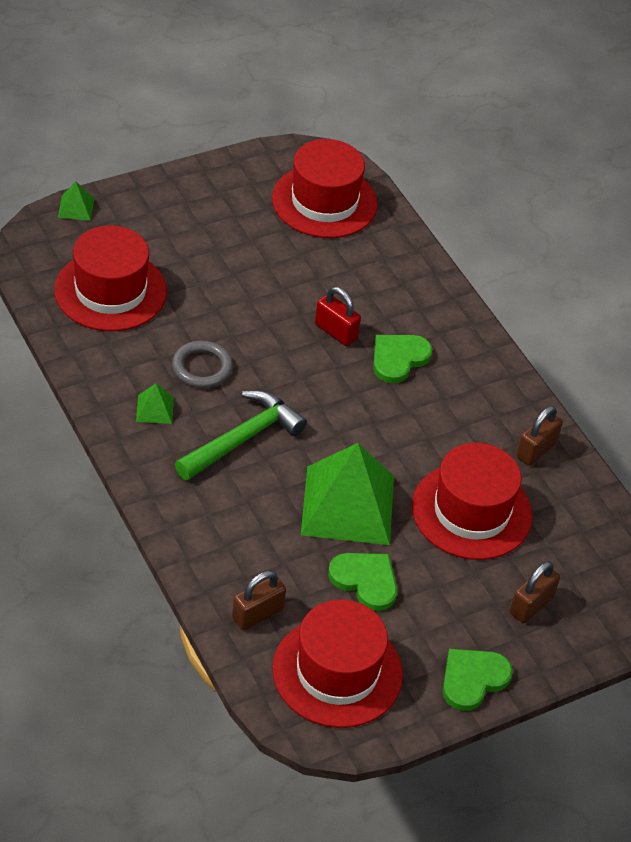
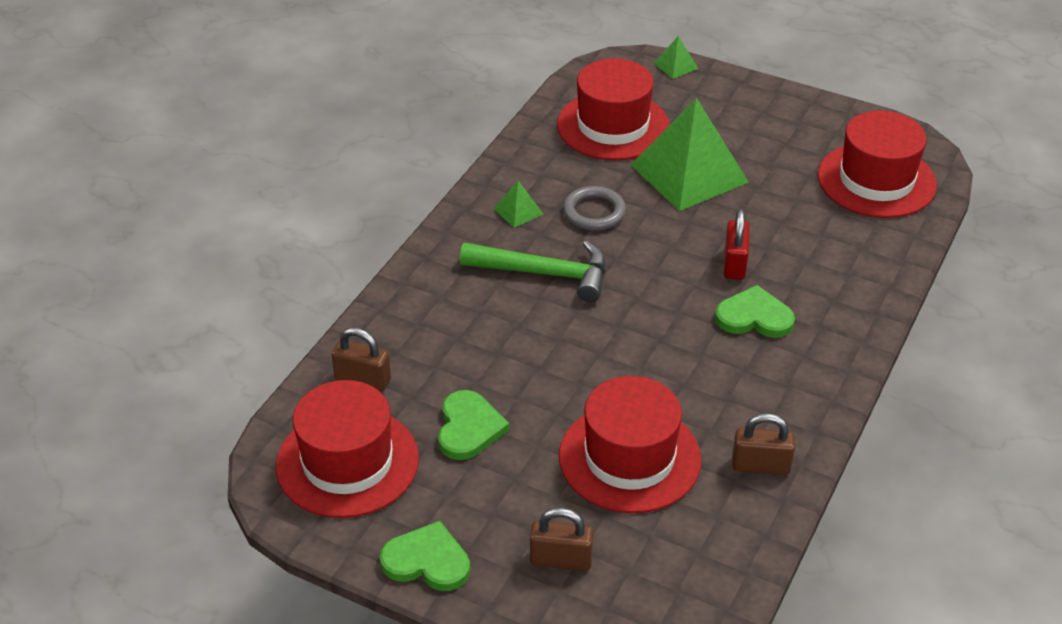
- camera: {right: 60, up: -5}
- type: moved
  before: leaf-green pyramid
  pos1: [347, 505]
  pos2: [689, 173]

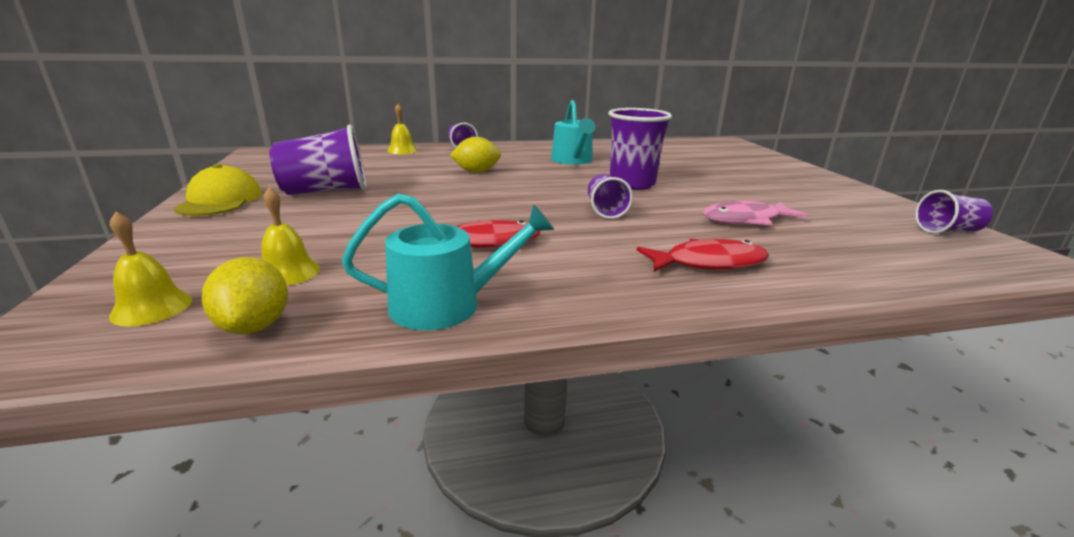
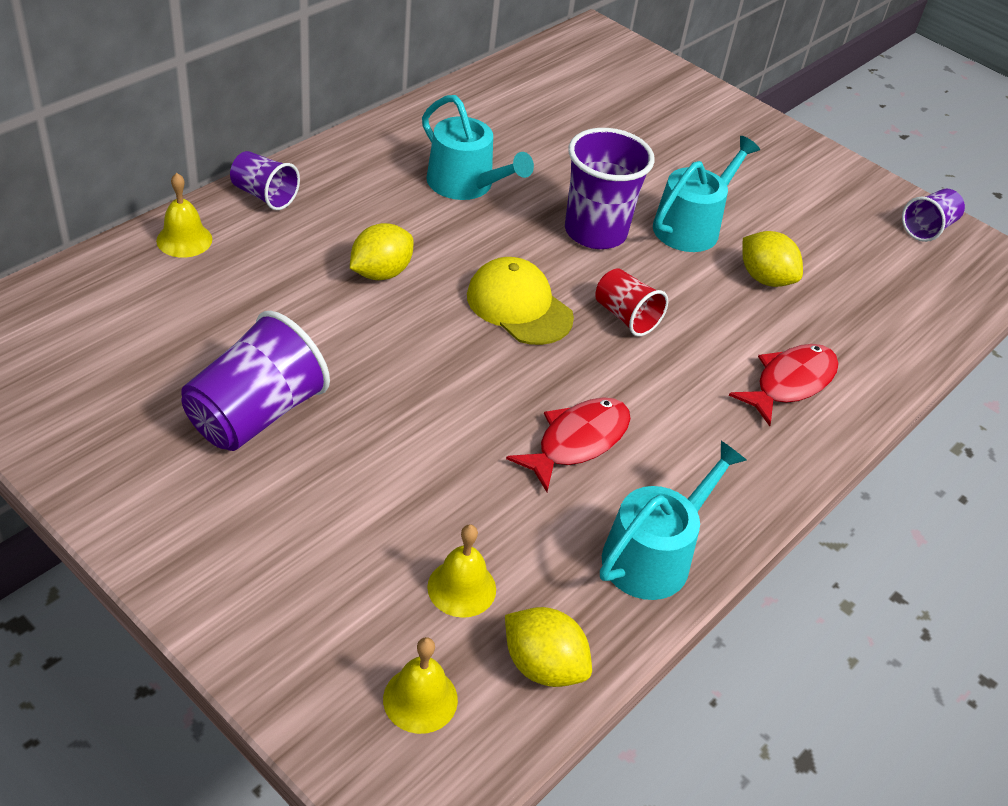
- camera: {right: -40, up: 20}
- type: moved
  before: yellow cap
  pos1: [220, 200]
  pos2: [519, 306]
- type: recoloured
  before: royal purple tumbler
  after: red tumbler
  pos1: [605, 210]
  pos2: [625, 317]
- type: added
  after: teal watering pot
  pos2: [691, 226]
- type: replaced
  before: pink toy fish
  after: yellow toy lemon
  pos1: [746, 220]
  pos2: [765, 278]

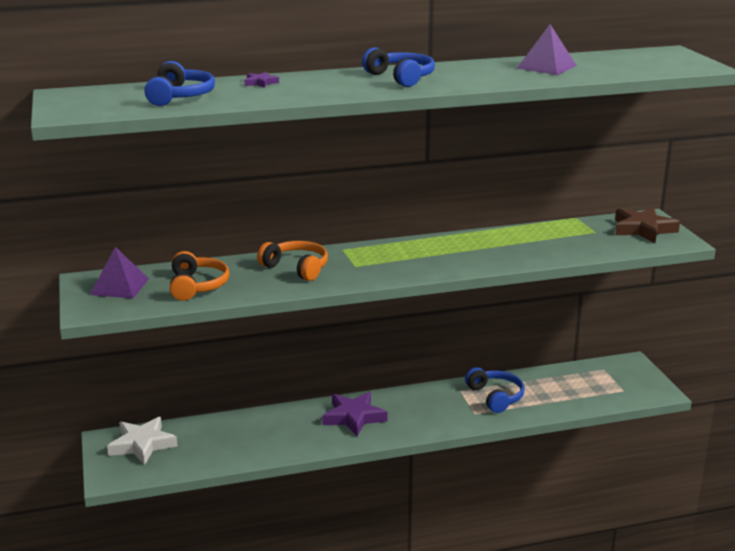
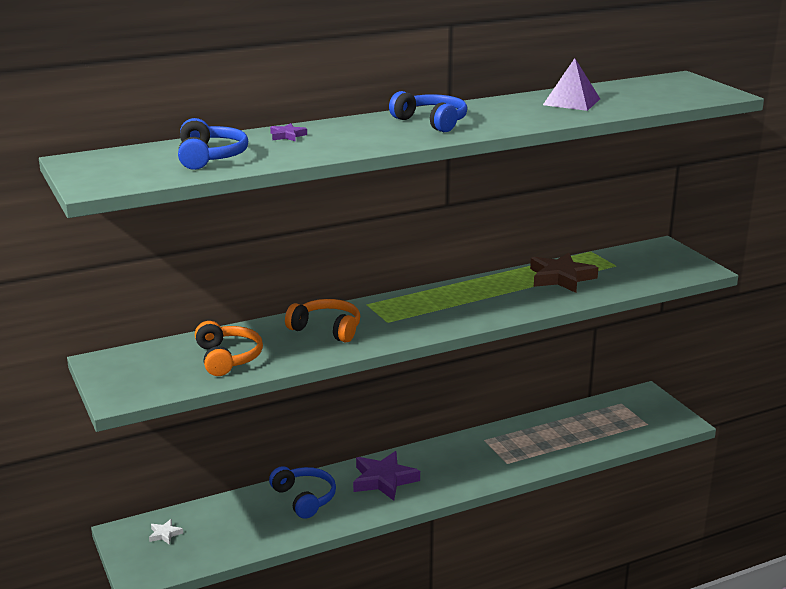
- camera: {right: -10, up: 0}
- type: resized
  before: snow-white star
  pos1: [142, 444]
  pos2: [165, 534]
  scale: 0.46
- type: moved
  before: royal blue headphones
  pos1: [495, 397]
  pos2: [304, 498]
- type: moved
  before: dark brown star
  pos1: [643, 229]
  pos2: [561, 278]
- type: removed
  before: royal purple pyramid
  pos1: [119, 286]

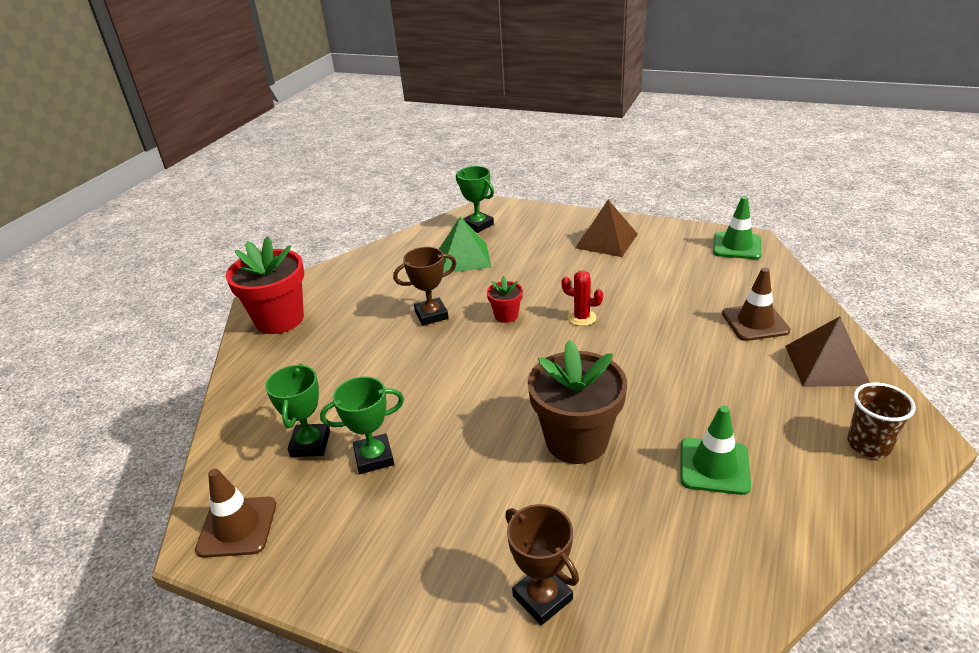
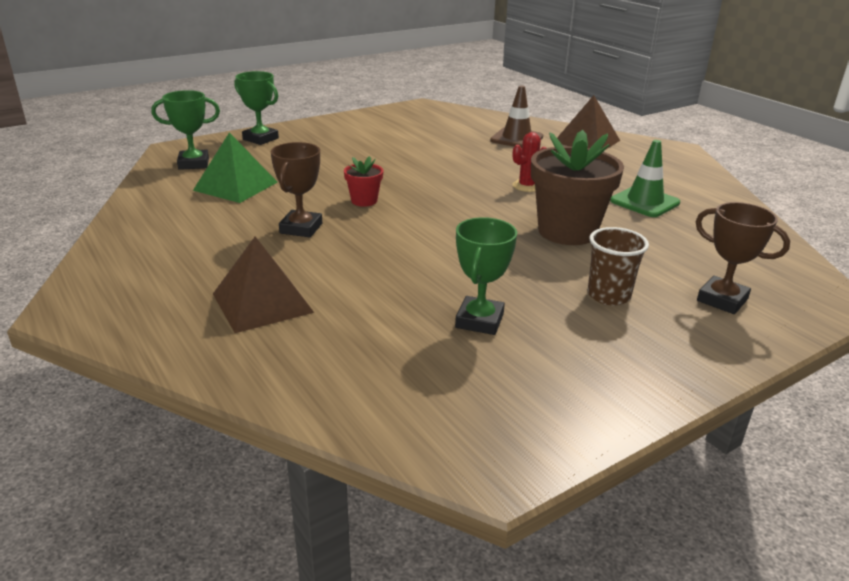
- camera: {right: -60, up: -5}
- type: moved
  before: dark brown pyramid
  pos1: [606, 241]
  pos2: [262, 303]
- type: moved
  before: leaf-green award cup
  pos1: [310, 444]
  pos2: [260, 139]
- type: moved
  before: red prickly plant
  pos1: [581, 318]
  pos2: [526, 186]
- type: moved
  before: dark brown tumbler
  pos1: [868, 444]
  pos2: [608, 295]
- type: turned
  before: dark brown award cup
  pos1: [542, 598]
  pos2: [722, 300]
  turn: 45
- type: removed
  before: dark brown traffic cone
  pos1: [237, 527]
- type: removed
  before: red flower pot
  pos1: [279, 319]
- type: removed
  before: leaf-green traffic cone
  pos1: [736, 246]

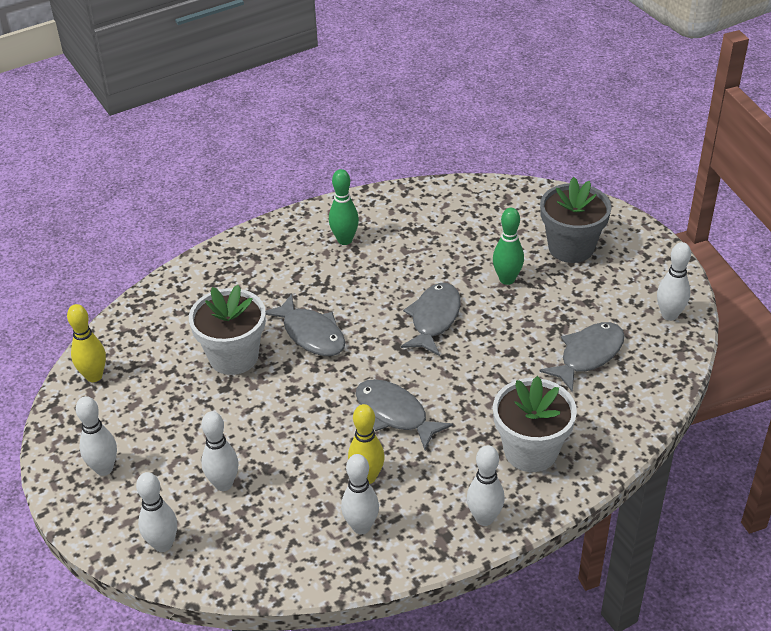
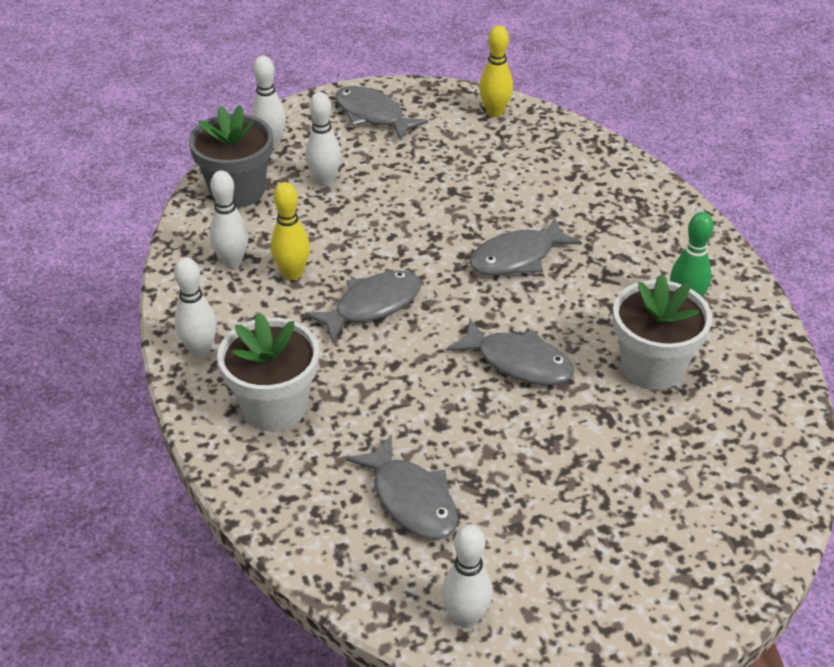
- camera: {right: 100, up: 0}
- type: moved
  before: grey flower pot
  pos1: [571, 247]
  pos2: [237, 191]
- type: replaced
  before: snow-white skittle
  after: grey toy fish
  pos1: [104, 469]
  pos2: [372, 115]
- type: moved
  before: snow-white flower pot
  pos1: [233, 356]
  pos2: [652, 367]
- type: removed
  before: leaf-green skittle
  pos1: [507, 279]

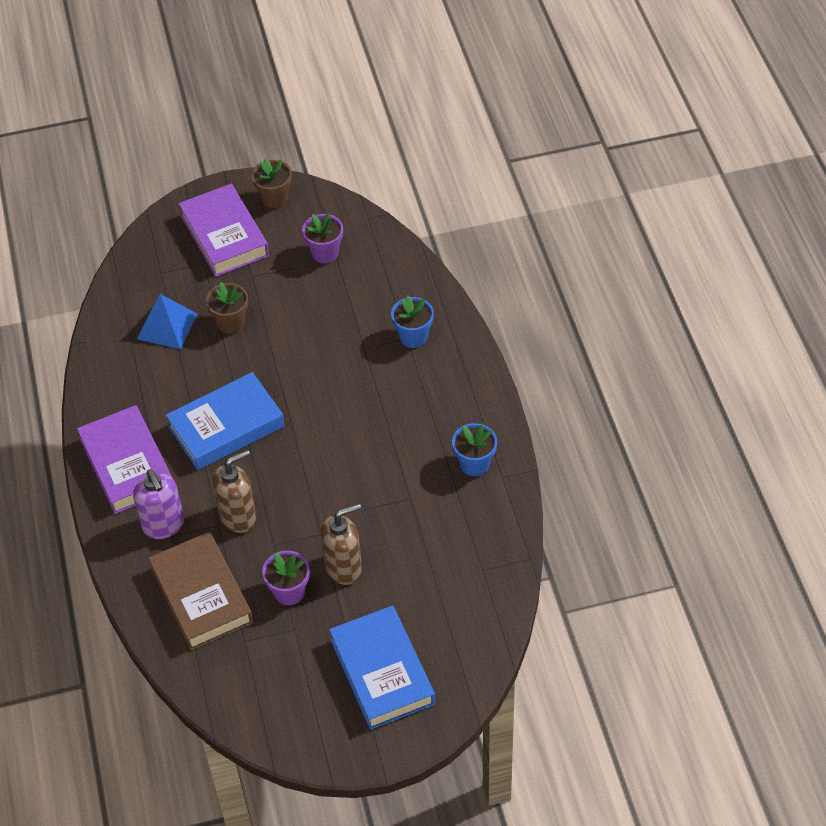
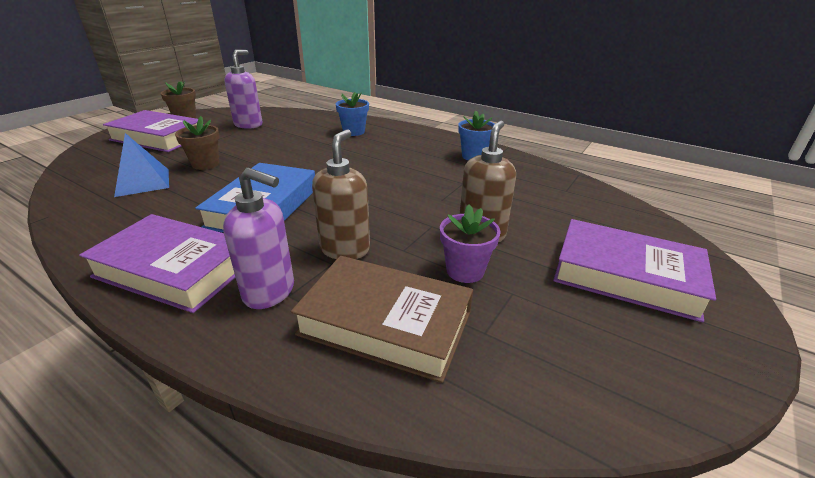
- camera: {right: -45, up: -20}
- type: replaced
  before: royal purple flower pot
  after: royal purple soap pump
  pos1: [325, 253]
  pos2: [248, 124]
- type: recoloured
  before: royal blue hardback
  after: royal purple hardback
  pos1: [382, 672]
  pos2: [626, 276]

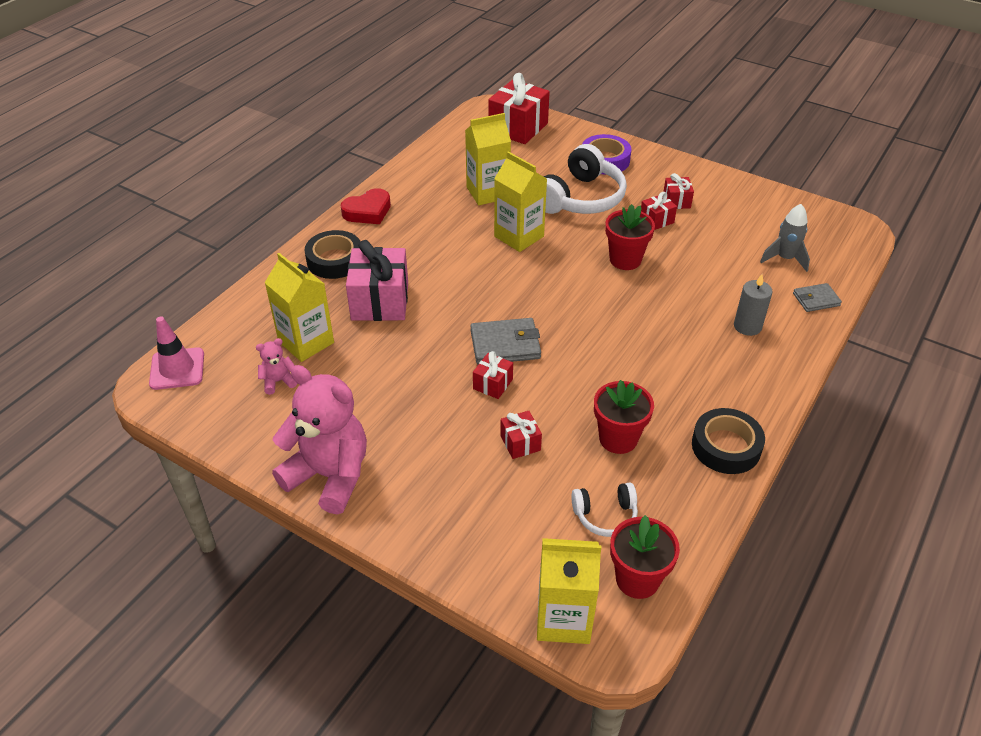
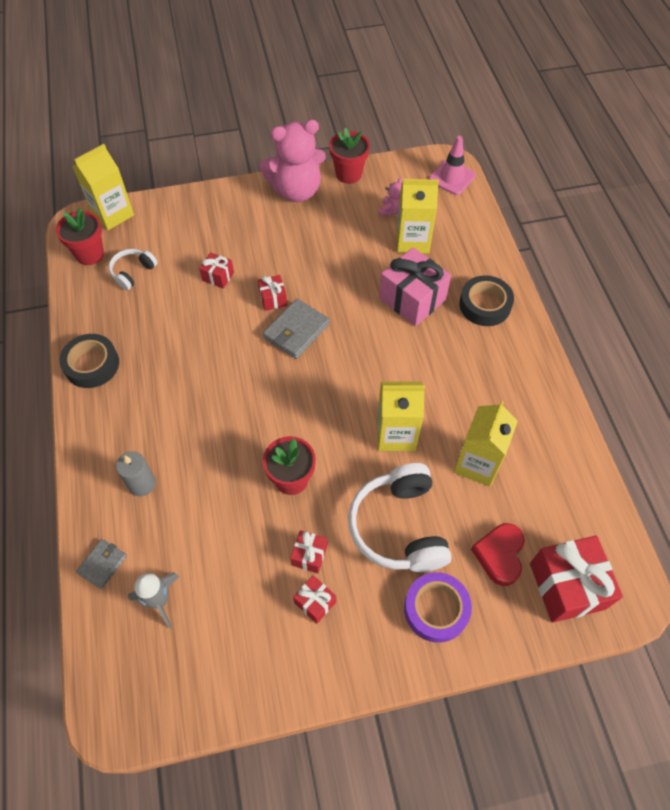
- camera: {right: 135, up: 15}
- type: moved
  before: red flower pot
  pos1: [618, 439]
  pos2: [348, 174]
- type: moved
  before: red heart
  pos1: [368, 211]
  pos2: [499, 555]

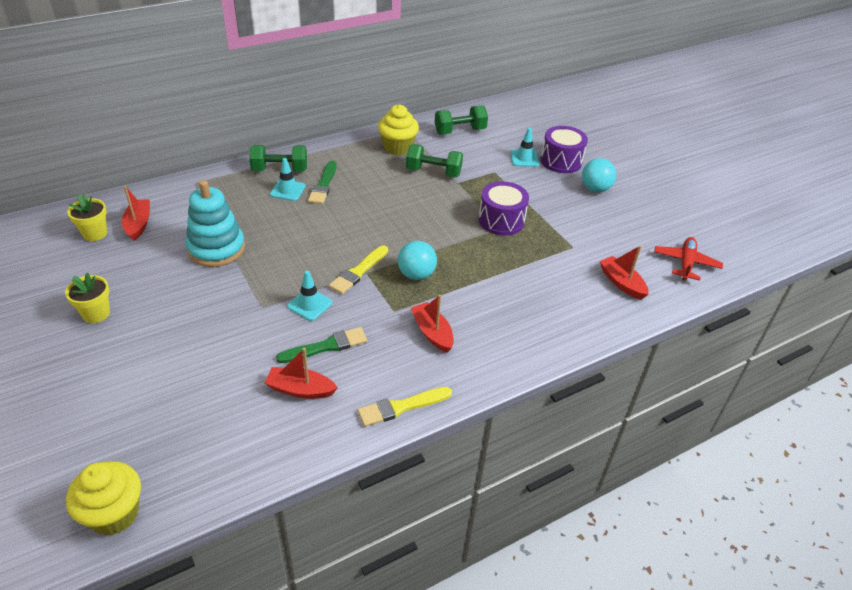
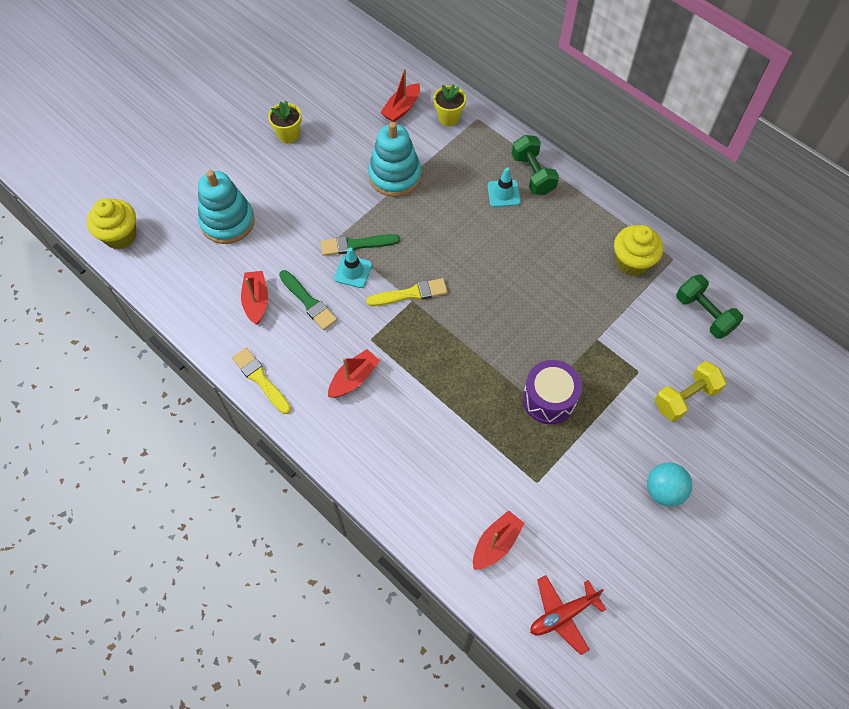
- camera: {right: 75, up: 20}
- type: added
  after: teal stacking rings
  pos2: [227, 222]
- type: moved
  before: leaf-green brush
  pos1: [323, 185]
  pos2: [356, 245]
- type: turned
  before: yellow brush
  pos1: [358, 272]
  pos2: [411, 294]
  turn: 150
- type: turned
  before: red sailboat
  pos1: [138, 224]
  pos2: [401, 108]
  turn: 150
- type: moved
  before: yellow flower pot
  pos1: [95, 233]
  pos2: [449, 118]
- type: turned
  before: red aeroplane
  pos1: [686, 263]
  pos2: [563, 614]
  turn: 150
- type: replaced
  before: teal traffic cone
  after: yellow free weight
  pos1: [524, 158]
  pos2: [685, 398]
- type: removed
  before: teal sphere
  pos1: [416, 275]
- type: removed
  before: leaf-green free weight
  pos1: [433, 172]
- type: removed
  before: royal purple drum
  pos1: [561, 161]

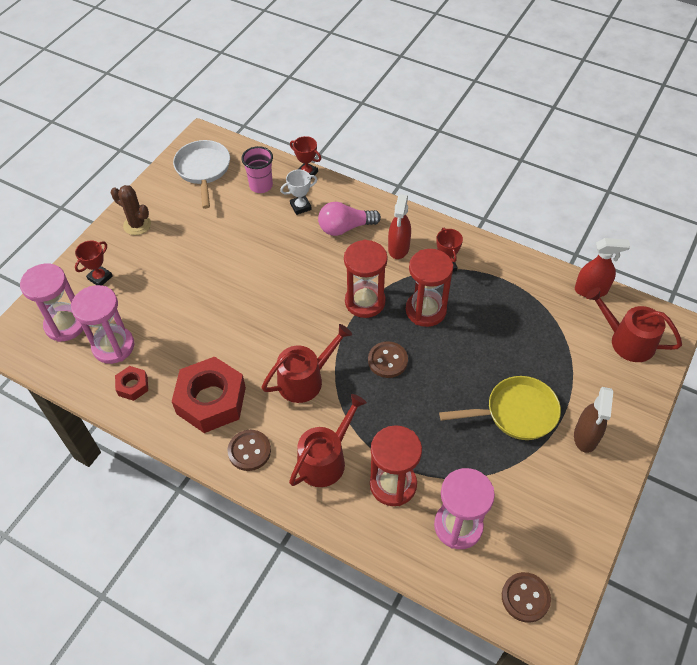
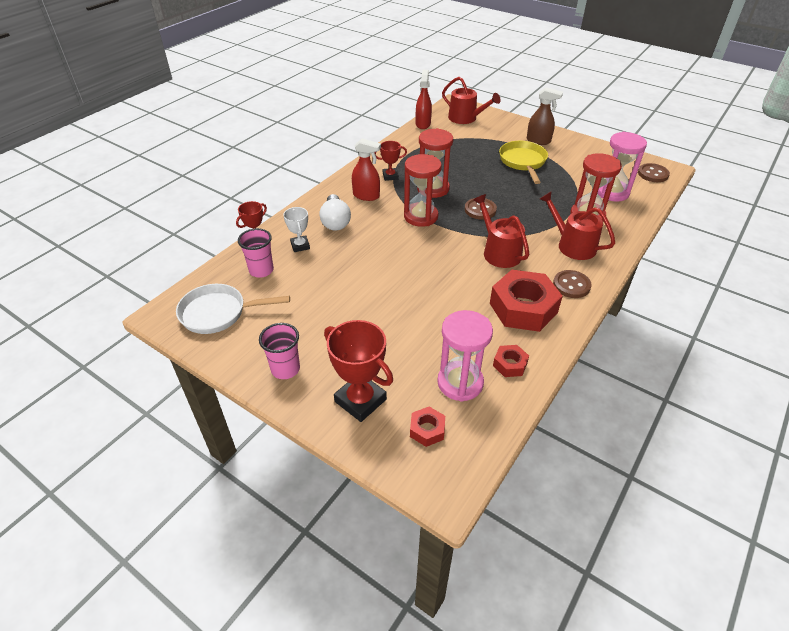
- camera: {right: -85, up: -10}
- type: replaced
  before: dark brown prickly plant
  after: pink tumbler
  pos1: [137, 225]
  pos2: [285, 369]
- type: recoloured
  before: pink bulb
  after: snow-white bulb
  pos1: [345, 228]
  pos2: [335, 221]
- type: resized
  before: red award cup
  pos1: [100, 277]
  pos2: [360, 400]
  scale: 1.76
- type: replaced
  before: pink sand timer
  after: red hex nut
  pos1: [65, 325]
  pos2: [427, 430]
- type: turned
  before: red watering pot
  pos1: [627, 341]
  pos2: [465, 118]
  turn: -90

